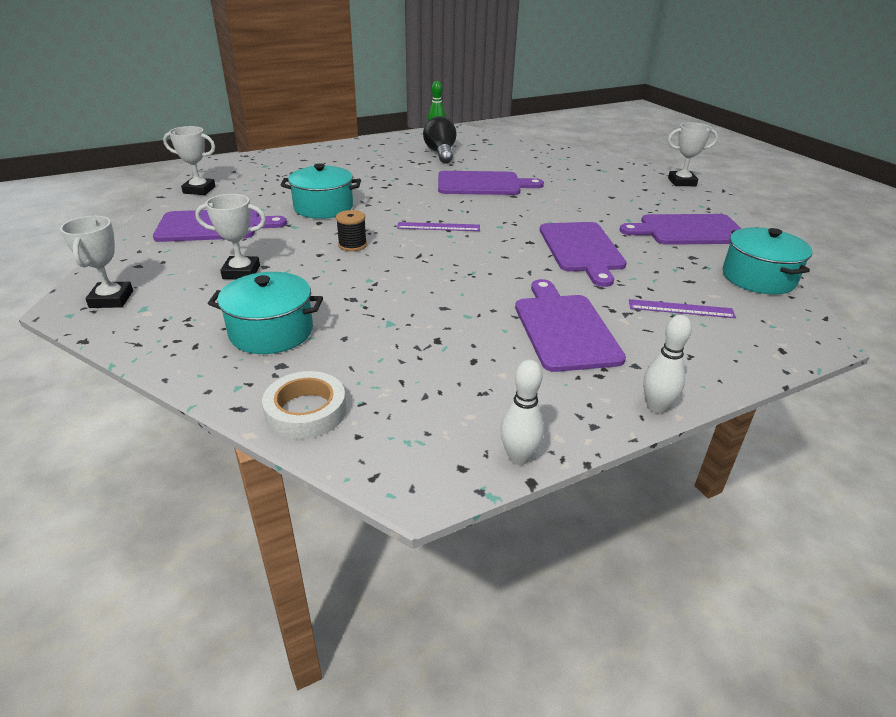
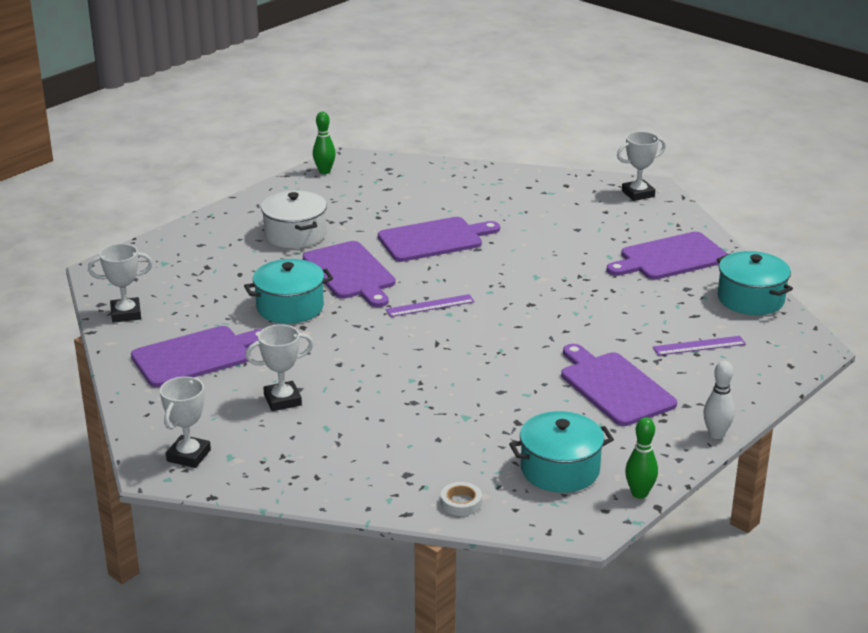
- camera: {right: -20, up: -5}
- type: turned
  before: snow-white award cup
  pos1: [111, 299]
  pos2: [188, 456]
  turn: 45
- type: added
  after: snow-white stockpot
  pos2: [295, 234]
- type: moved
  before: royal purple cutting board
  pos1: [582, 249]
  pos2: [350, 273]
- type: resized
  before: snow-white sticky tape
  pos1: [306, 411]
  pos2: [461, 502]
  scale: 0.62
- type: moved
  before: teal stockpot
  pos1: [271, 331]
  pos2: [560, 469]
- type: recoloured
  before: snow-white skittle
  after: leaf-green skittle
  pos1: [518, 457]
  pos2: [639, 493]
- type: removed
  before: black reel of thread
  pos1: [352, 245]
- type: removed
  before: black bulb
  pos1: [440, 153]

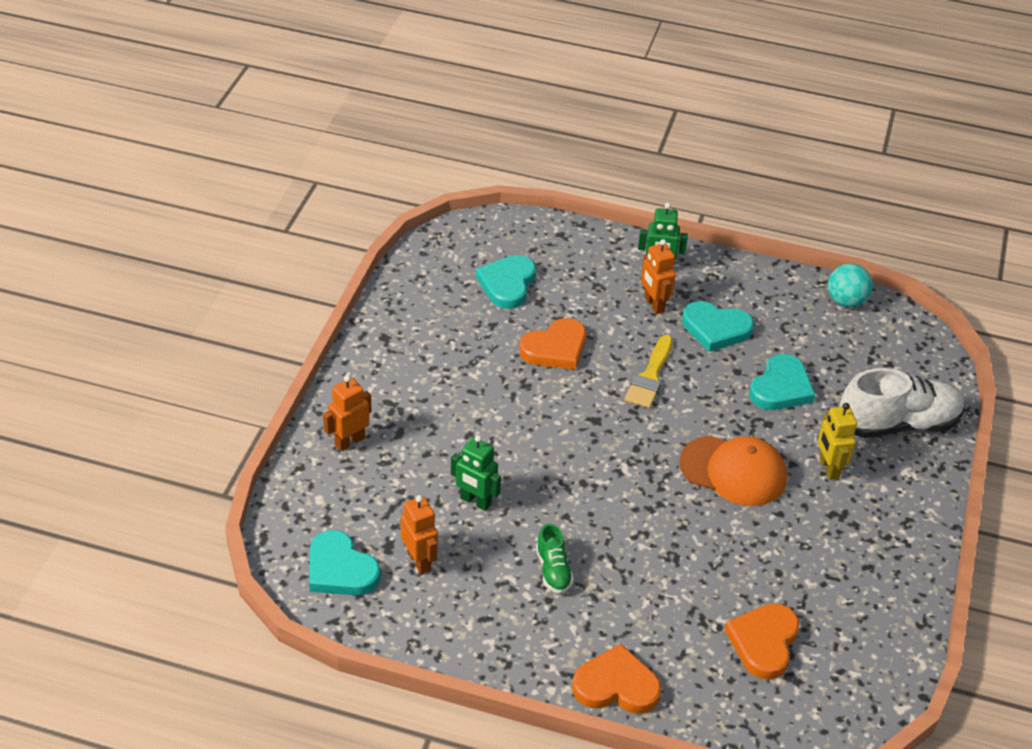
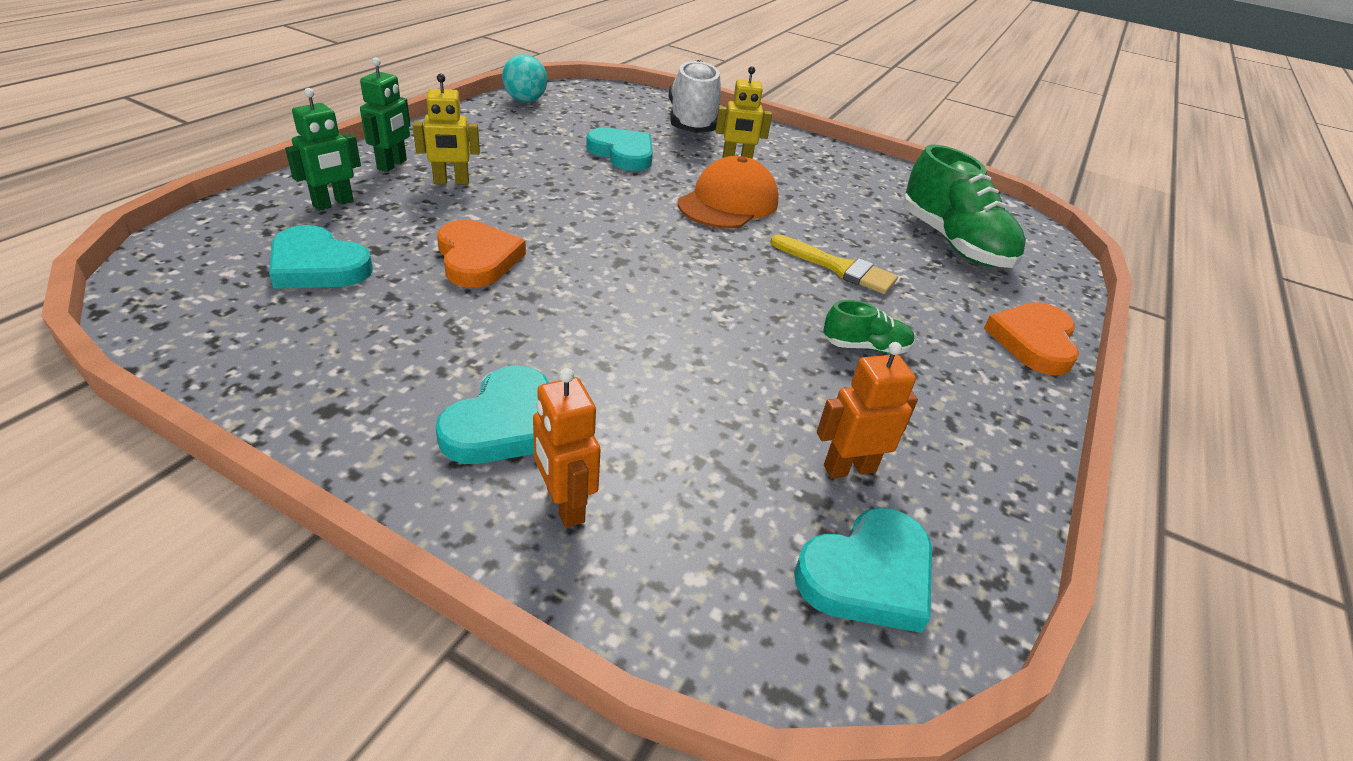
- camera: {right: -80, up: -5}
- type: moved
  before: leaf-green robot
  pos1: [475, 501]
  pos2: [333, 204]
- type: recoloured
  before: bright orange robot
  after: yellow robot
  pos1: [654, 305]
  pos2: [451, 182]
- type: moved
  before: teal heart
  pos1: [716, 329]
  pos2: [504, 423]
- type: moved
  before: yellow brush
  pos1: [650, 376]
  pos2: [838, 268]
- type: replaced
  before: bright orange heart
  after: leaf-green sneaker
  pos1: [763, 642]
  pos2: [953, 243]

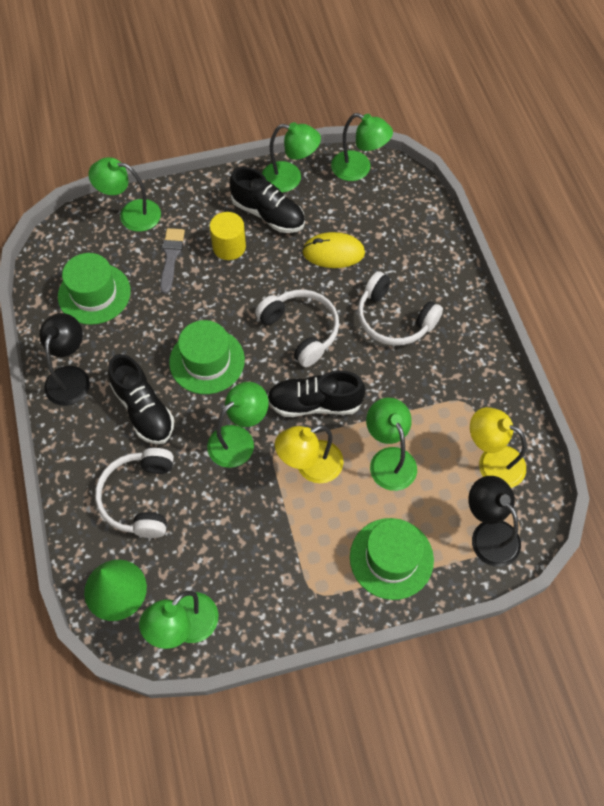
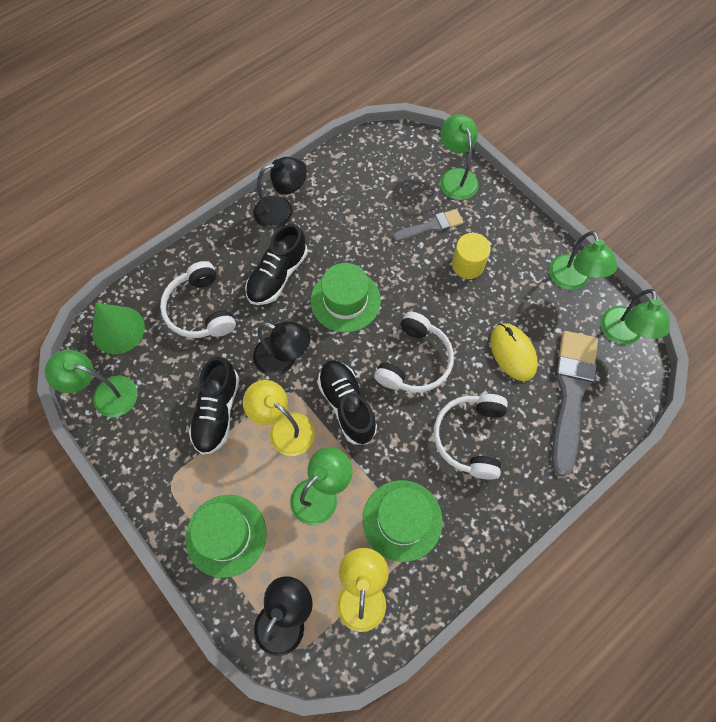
- camera: {right: 65, up: 5}
- type: turned
  before: snow-white headphones
  pos1: [139, 497]
  pos2: [200, 310]
  turn: -90
- type: moved
  before: black sneaker
  pos1: [268, 214]
  pos2: [217, 412]
- type: recoloured
  before: leaf-green desk lamp
  after: black desk lamp
  pos1: [239, 440]
  pos2: [283, 359]
- type: moved
  before: leaf-green hat
  pos1: [94, 294]
  pos2: [402, 520]
- type: added
  after: grey brush
  pos2: [571, 393]

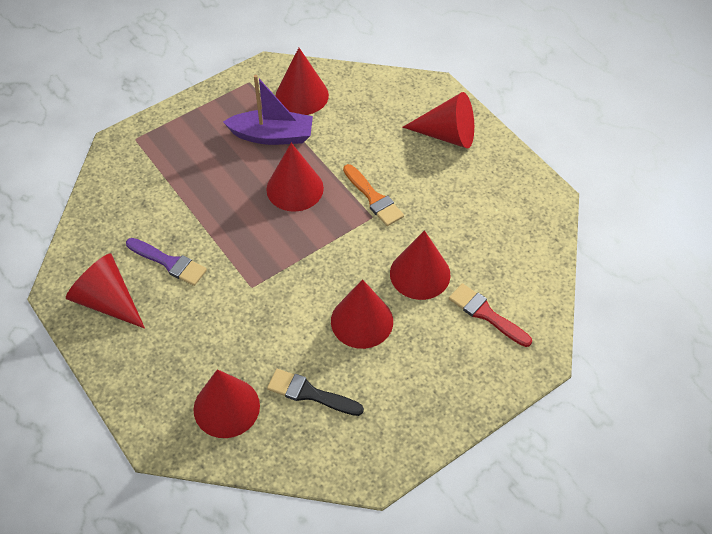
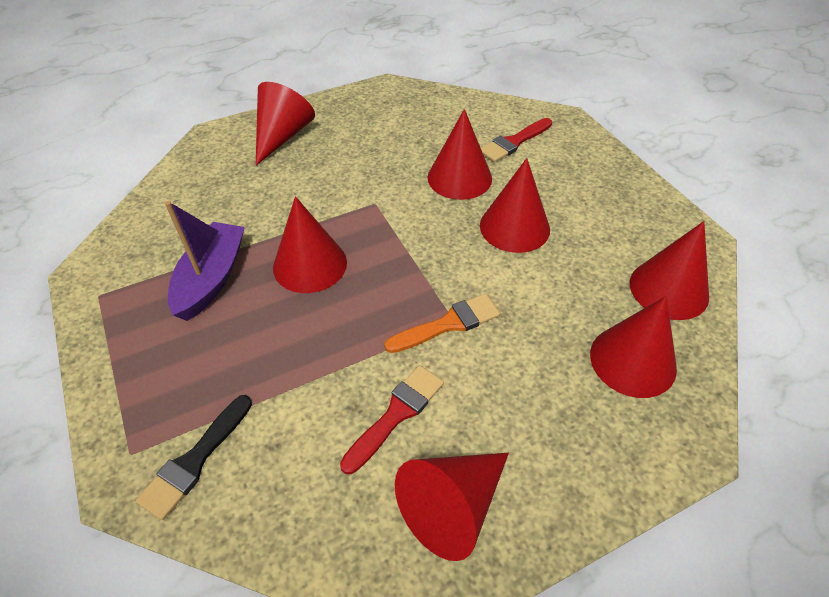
- camera: {right: -80, up: -5}
- type: moved
  before: black brush
  pos1: [310, 393]
  pos2: [195, 460]
- type: recoloured
  before: royal purple brush
  after: red brush
  pos1: [169, 263]
  pos2: [396, 414]
- type: moved
  before: bright orange brush
  pos1: [373, 198]
  pos2: [448, 324]
- type: moved
  before: red solid cone
  pos1: [302, 95]
  pos2: [669, 289]

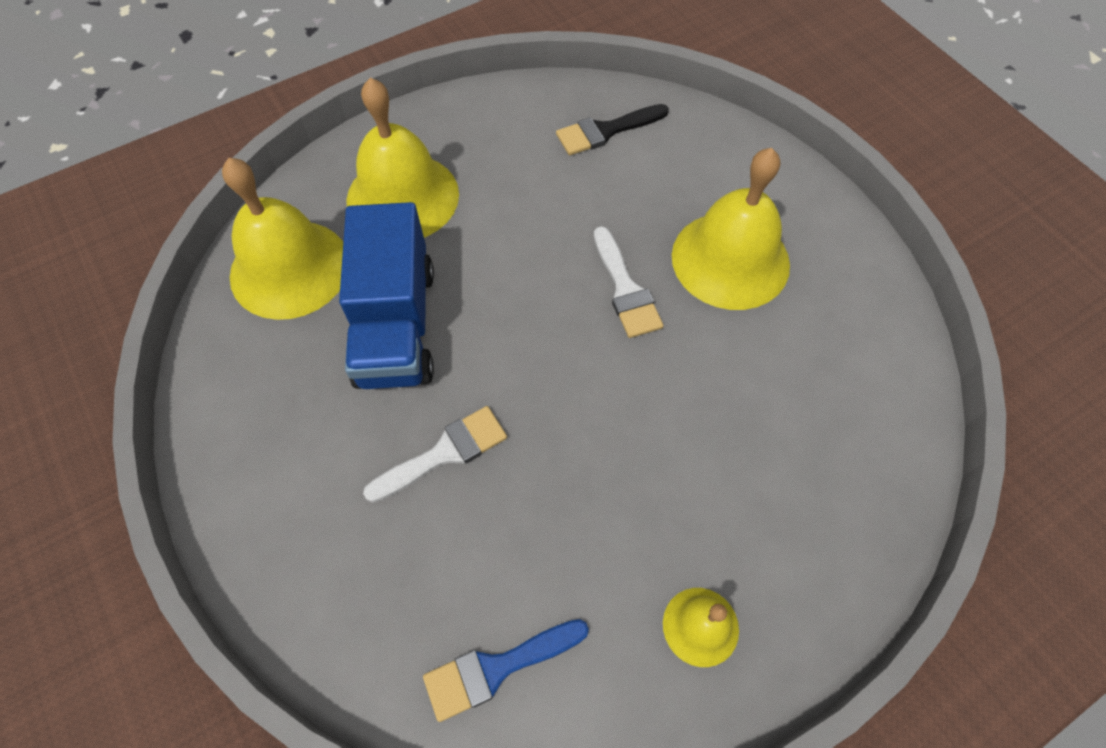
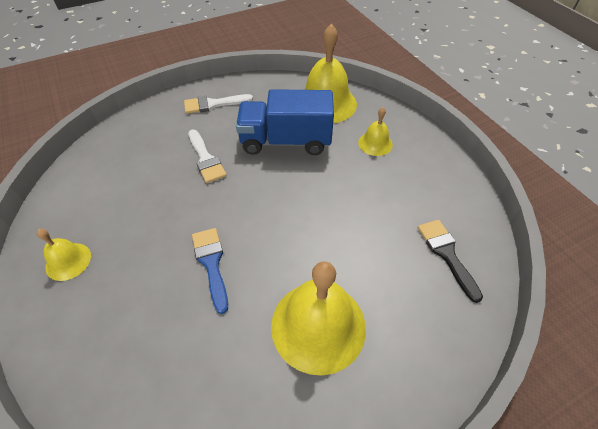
- camera: {right: 95, up: -10}
- type: moved
  before: snow-white brush
  pos1: [625, 289]
  pos2: [213, 104]
- type: moved
  before: royal blue brush
  pos1: [497, 668]
  pos2: [211, 263]
- type: resized
  before: yellow bell
  pos1: [402, 197]
  pos2: [375, 143]
  scale: 0.51

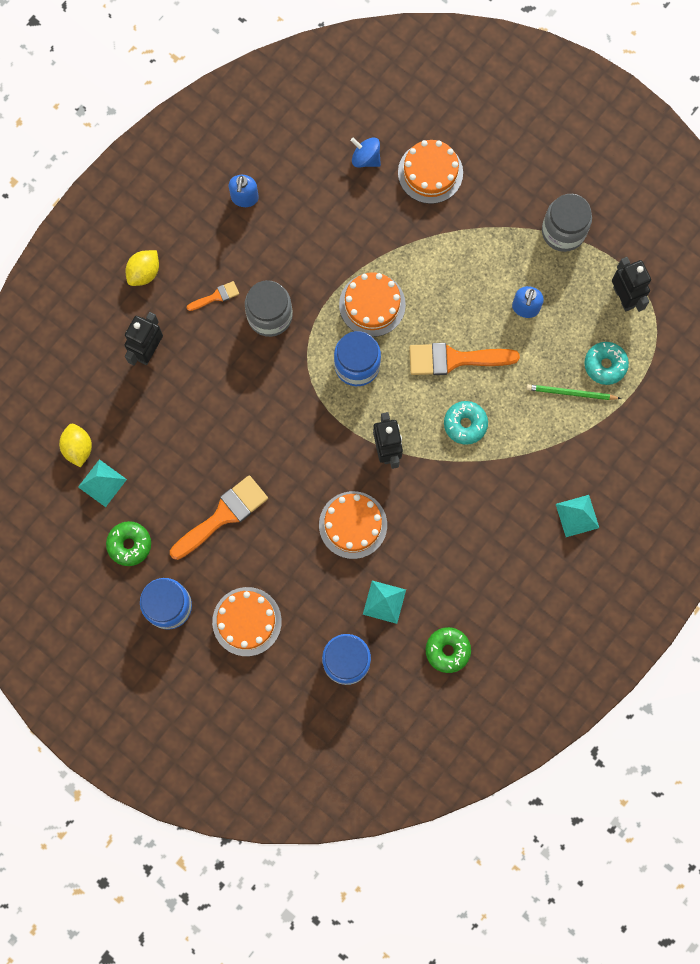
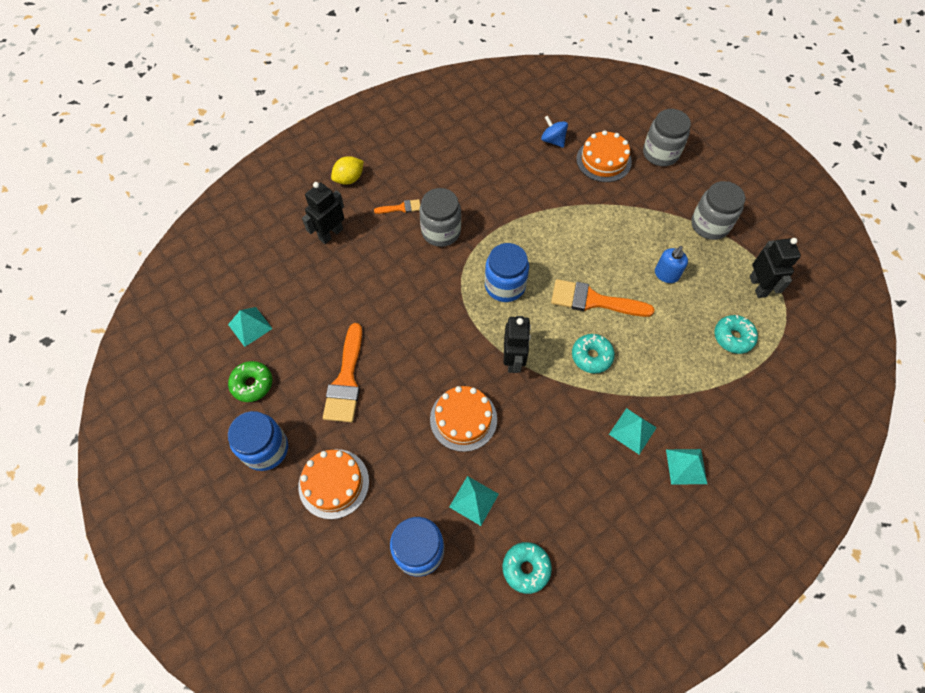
- camera: {right: 15, up: -15}
- type: turned
  before: bright orange brush
  pos1: [223, 515]
  pos2: [346, 380]
  turn: 120
- type: recoloured
  before: leaf-green doughnut
  after: teal doughnut
  pos1: [447, 650]
  pos2: [526, 568]
- type: added
  after: teal pyramid
  pos2: [632, 431]
- type: added
  after: grey jam jar
  pos2: [660, 153]
- type: removed
  before: yellow toy lemon
  pos1: [78, 448]
- type: removed
  before: royal blue soap pump
  pos1: [244, 198]
- type: removed
  before: bright orange cake
  pos1: [372, 304]
- type: removed
  before: leaf-green lead pencil
  pos1: [570, 393]

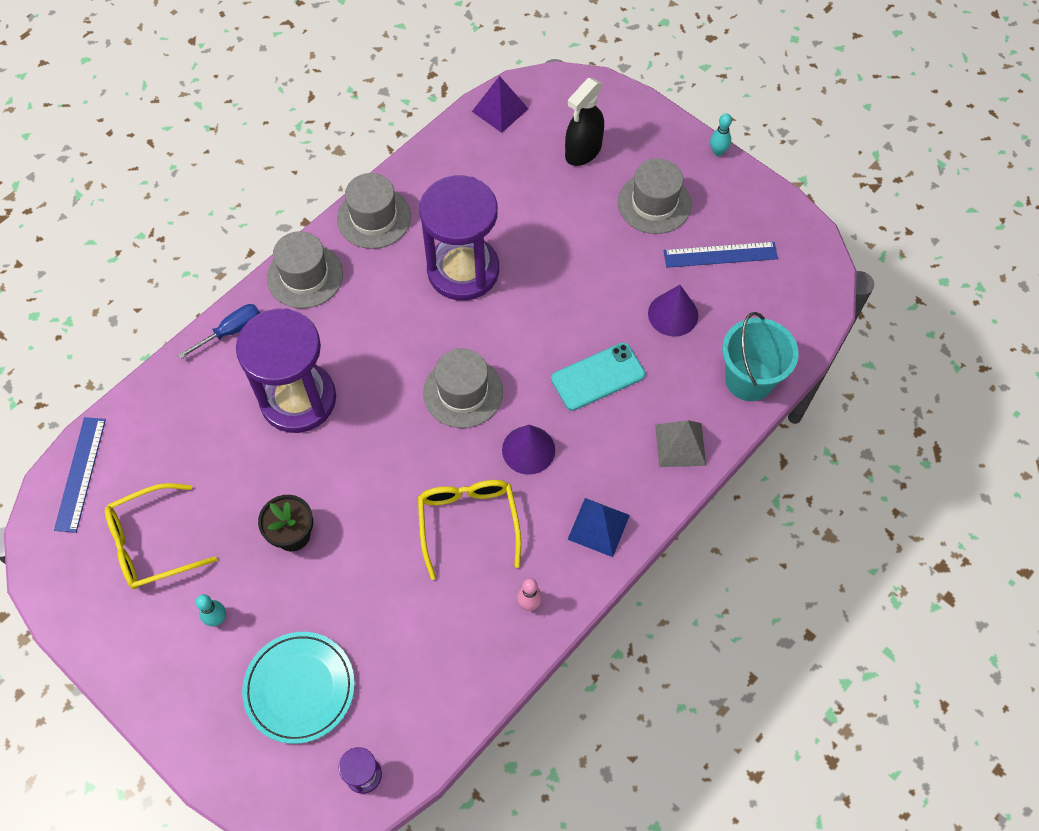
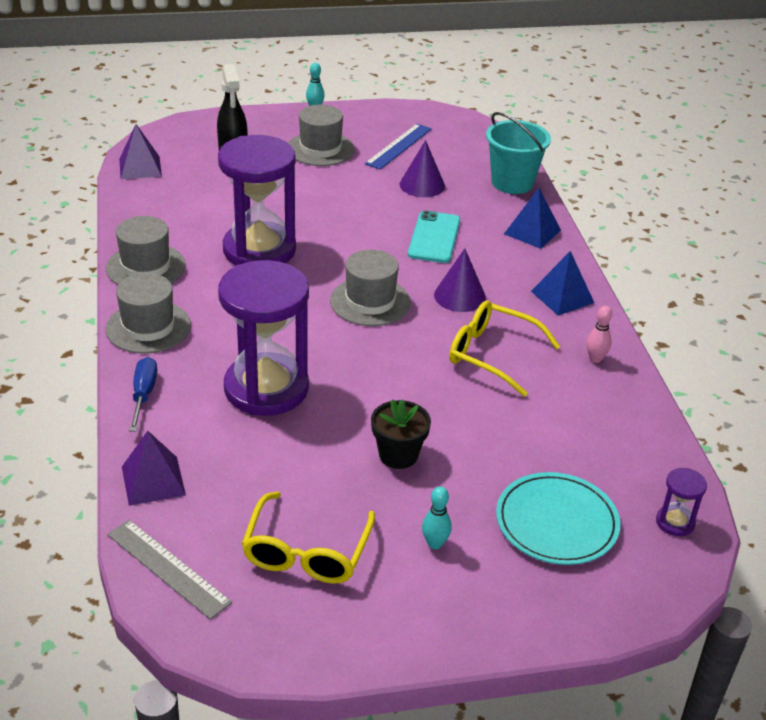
- camera: {right: -55, up: -25}
- type: recoloured
  before: royal blue measuring stick
  after: grey measuring stick
  pos1: [80, 474]
  pos2: [168, 568]
- type: added
  after: royal purple pyramid
  pos2: [153, 480]
- type: recoloured
  before: grey pyramid
  after: royal blue pyramid
  pos1: [680, 444]
  pos2: [532, 232]

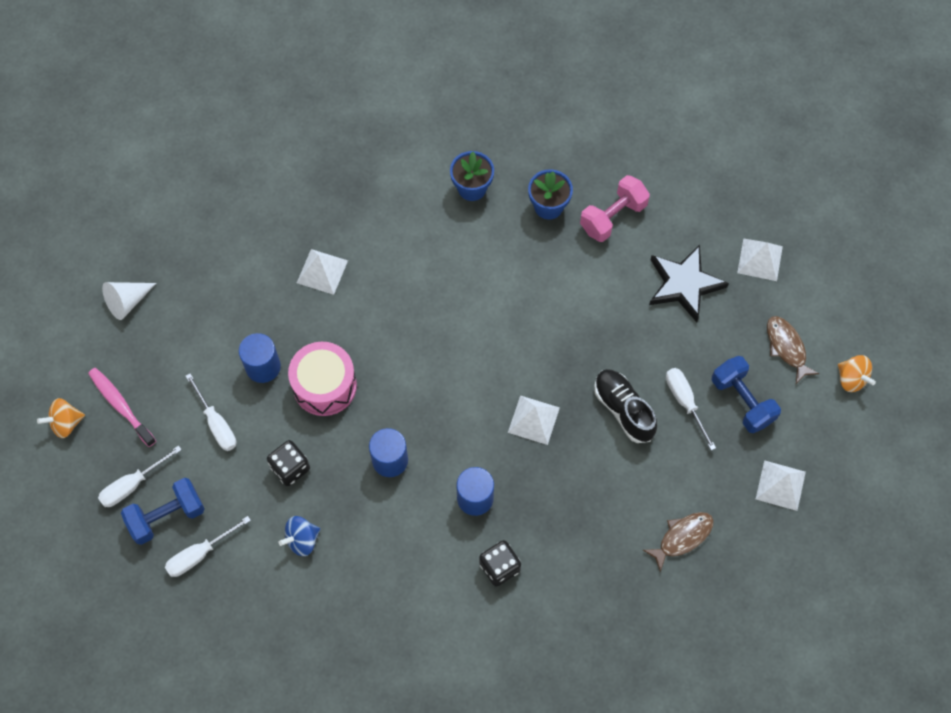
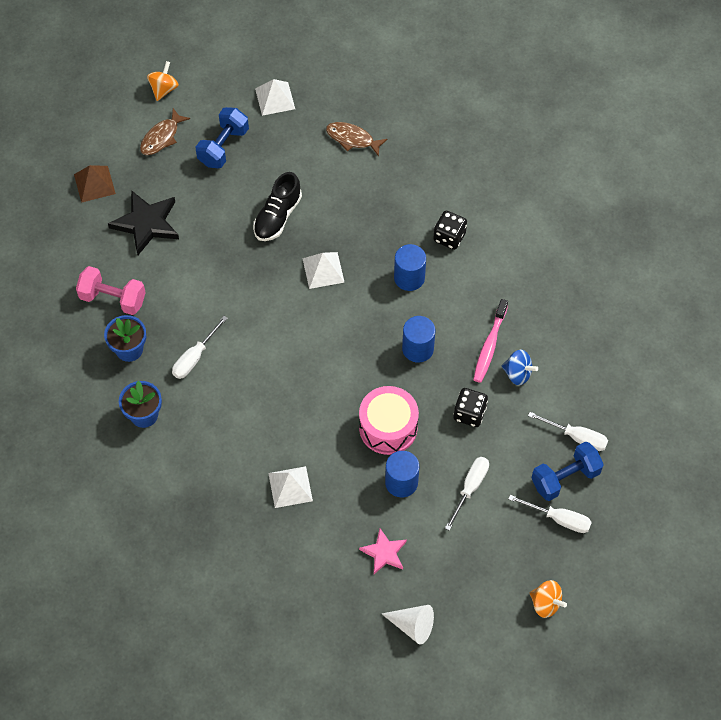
- camera: {right: -120, up: -5}
- type: recoloured
  before: snow-white pyramid
  after: dark brown pyramid
  pos1: [760, 259]
  pos2: [94, 184]
- type: moved
  before: snow-white flat screwdriver
  pos1: [685, 402]
  pos2: [195, 357]
- type: added
  after: pink star
  pos2: [384, 553]
- type: moved
  before: pink tooth brush
  pos1: [121, 406]
  pos2: [489, 346]
- type: turned
  before: royal blue free weight
  pos1: [167, 516]
  pos2: [565, 478]
  turn: -60

